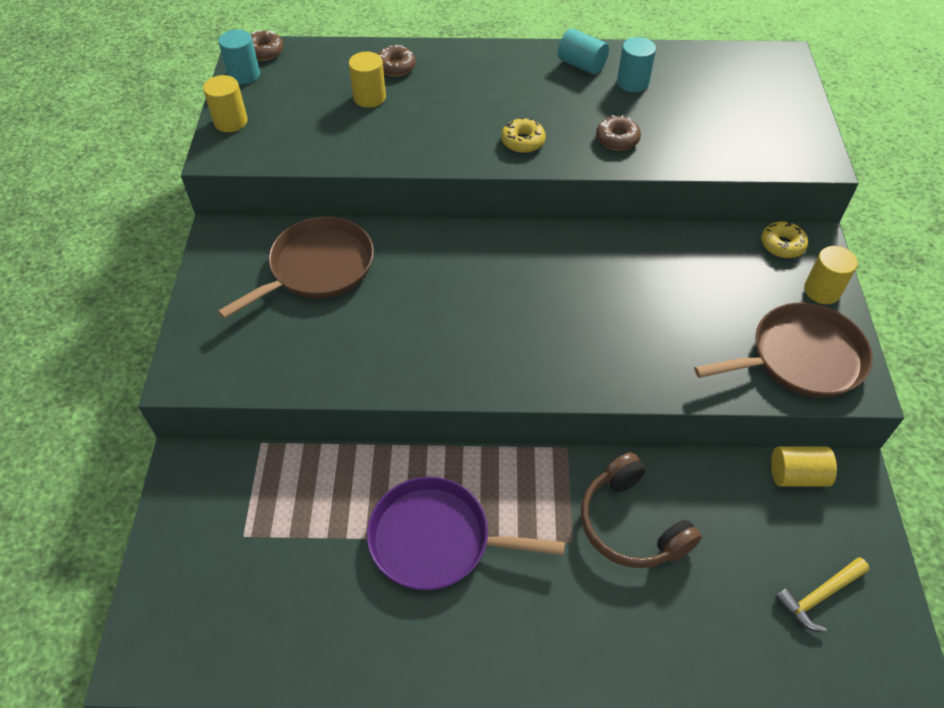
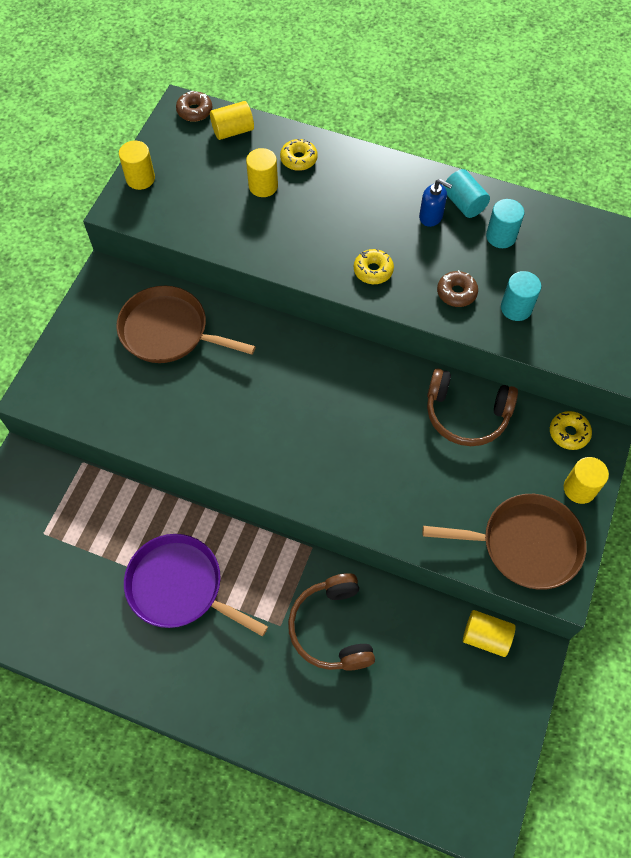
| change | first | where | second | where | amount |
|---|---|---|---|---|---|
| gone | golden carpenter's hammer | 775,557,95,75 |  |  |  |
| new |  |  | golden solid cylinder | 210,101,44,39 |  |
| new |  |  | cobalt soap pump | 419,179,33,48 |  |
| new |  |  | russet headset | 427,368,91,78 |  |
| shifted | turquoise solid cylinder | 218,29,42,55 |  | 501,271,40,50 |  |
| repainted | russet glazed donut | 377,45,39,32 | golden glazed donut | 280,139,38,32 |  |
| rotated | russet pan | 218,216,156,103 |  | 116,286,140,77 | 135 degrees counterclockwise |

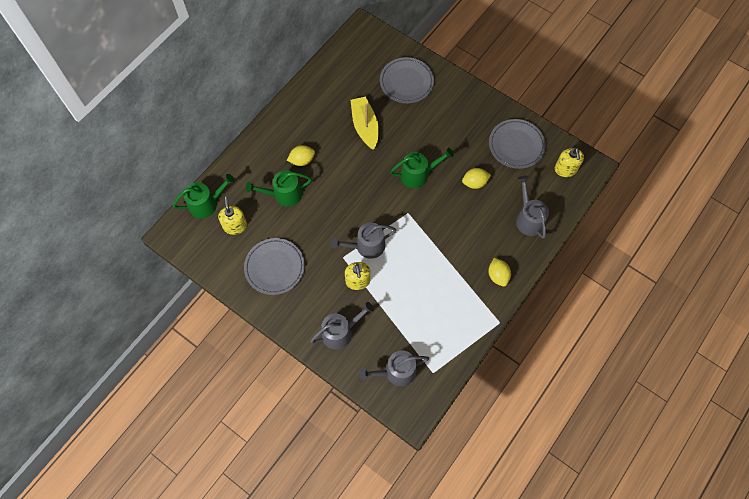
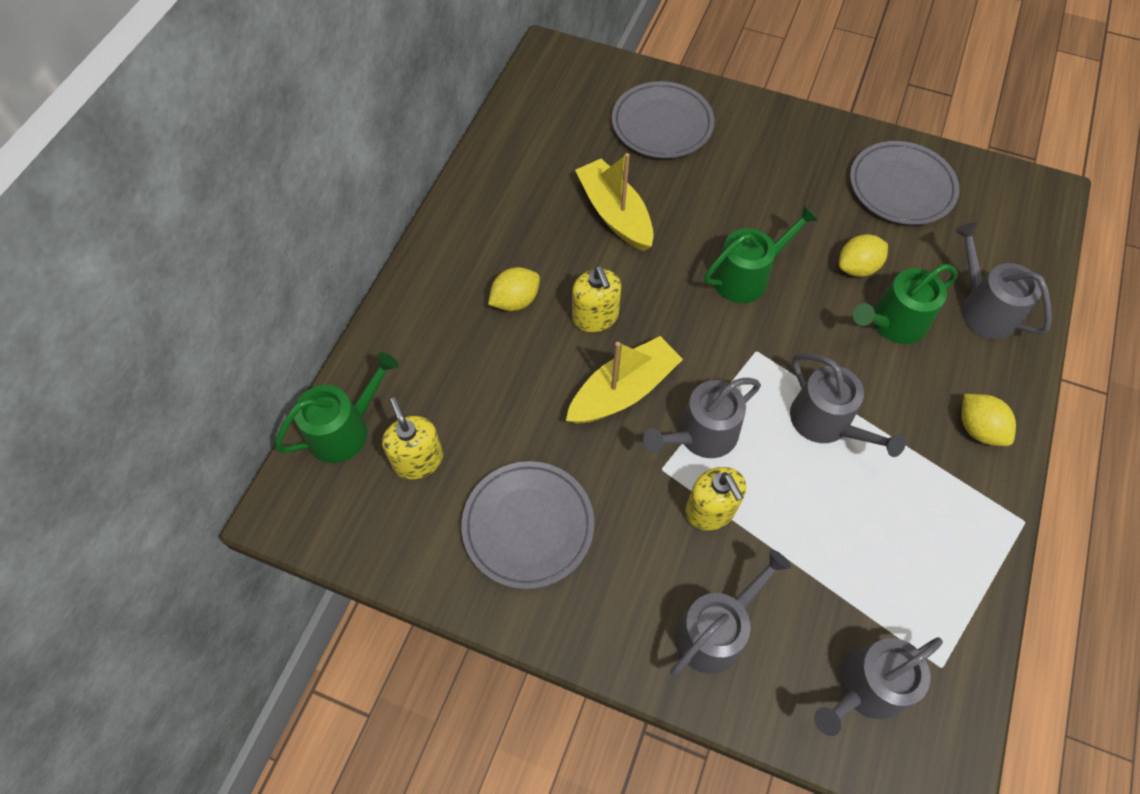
| change | first | where | second | where | amount |
|---|---|---|---|---|---|
| new |  |  | golden boat | 566,336,117,88 |  |
| new |  |  | grey watering pot | 790,353,116,104 |  |
| shifted | emerald watering pot | 246,170,66,36 |  | 853,264,105,80 |  |
| shifted | golden soap pump | 555,148,29,29 |  | 572,265,49,67 |  |

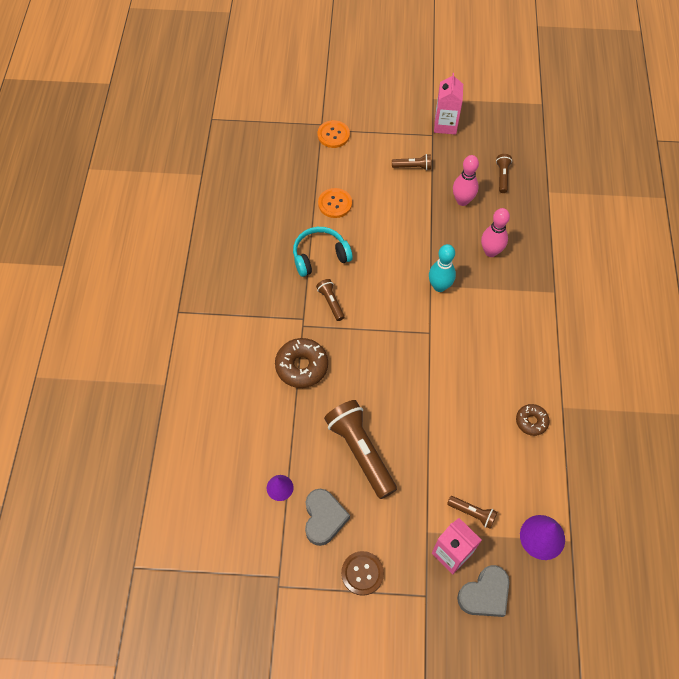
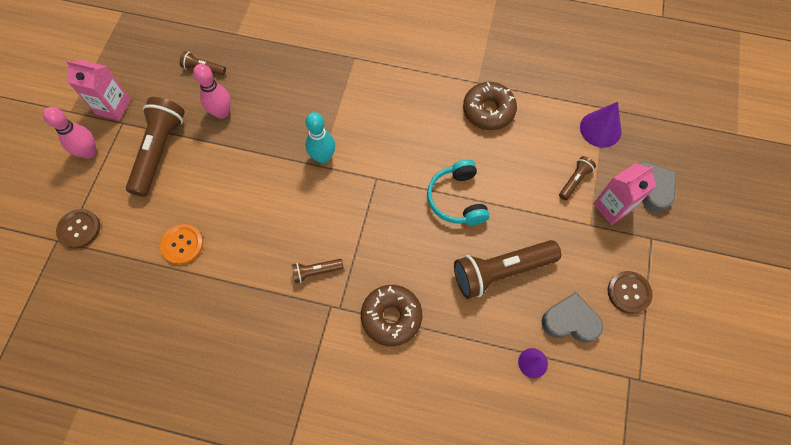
| change | first | where | second | where | amount |
|---|---|---|---|---|---|
| shifted | turquoise headset | 293,227,60,50 |  | 427,159,62,66 |  |
| shifted | rosy tenpin | 481,208,29,49 |  | 43,107,53,52 |  |
| repainted | bright orange shirt button | 318,120,32,28 | russet shirt button | 56,209,44,40 |  |
| scaled | russet flashlight | 392,154,39,16 |  | 126,97,59,100 | x2.08 |
| scaled | russet glazed donut | 516,404,34,32 |  | 463,82,54,48 | x1.67 |

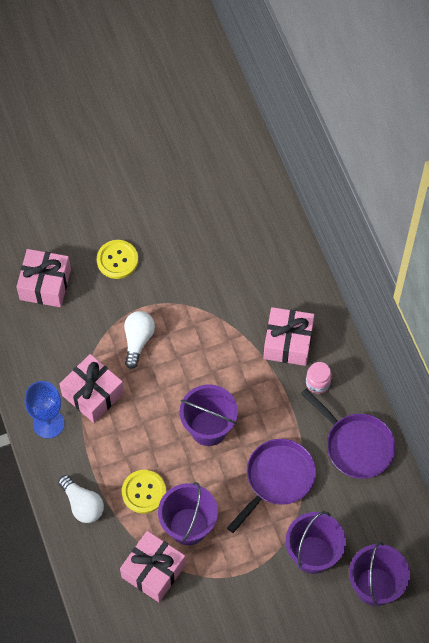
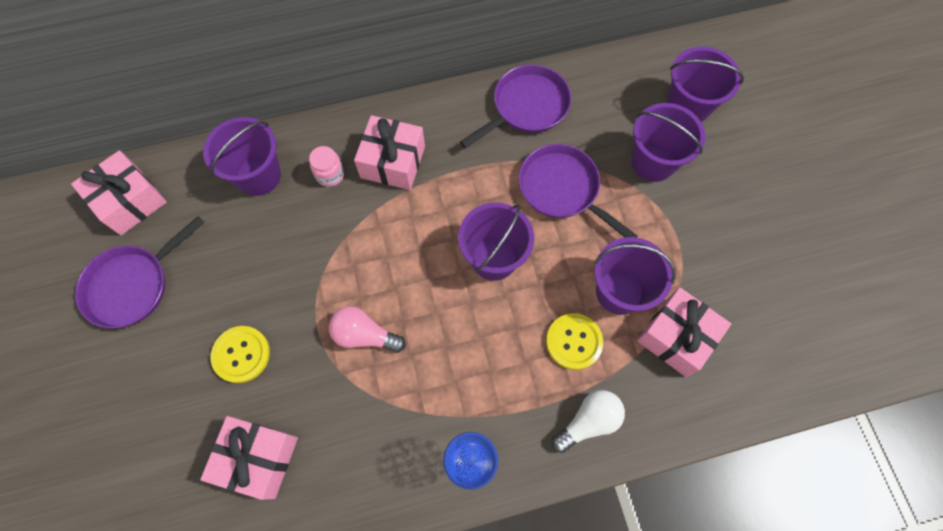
| change | first | where | second | where | amount |
|---|---|---|---|---|---|
| new |  |  | purple pan | 75,216,129,112 |  |
| new |  |  | purple bucket | 203,117,78,79 |  |
| shifted | rosy present | 59,354,65,69 |  | 71,150,96,85 |  |
| shifted | rosy jam jar | 306,362,26,32 |  | 309,146,35,41 |  |
| repainted | white light bulb | 124,311,31,58 | rosy light bulb | 329,306,77,47 |  |

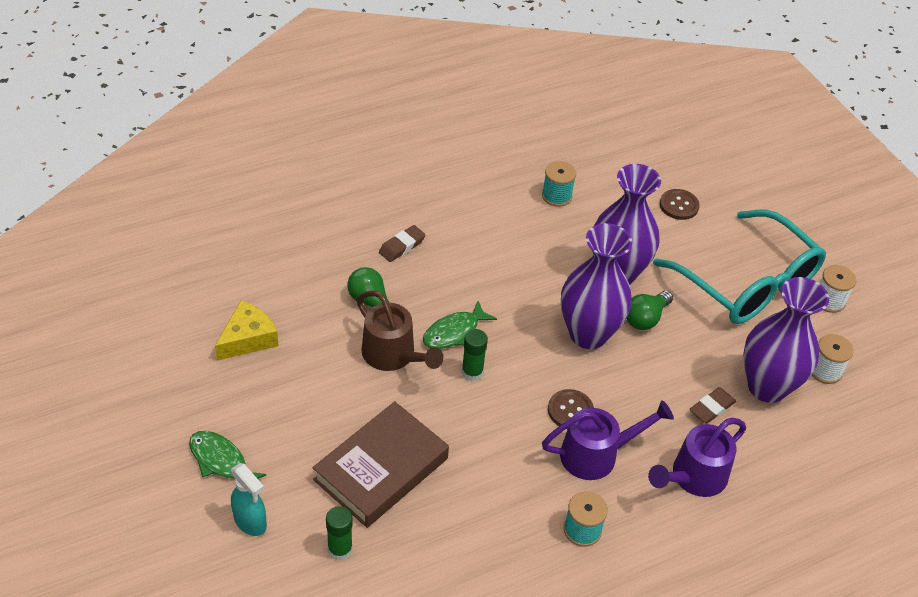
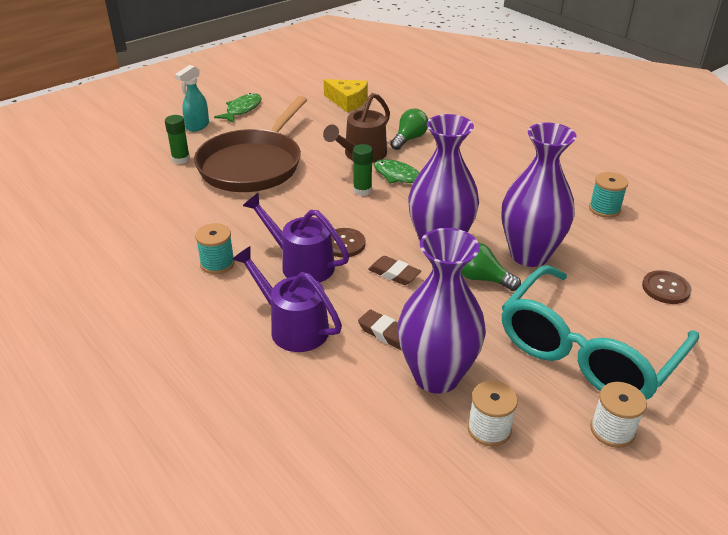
| change | first | where | second | where | amount |
|---|---|---|---|---|---|
| shifted | russet gum eraser | 379,225,47,37 |  | 368,256,53,29 |  |
| swapped | russet book | 312,401,137,127 | russet pan | 194,96,113,96 |  |
| rotated | purple watering pot | 542,400,132,80 |  | 243,193,106,89 | 150 degrees clockwise |

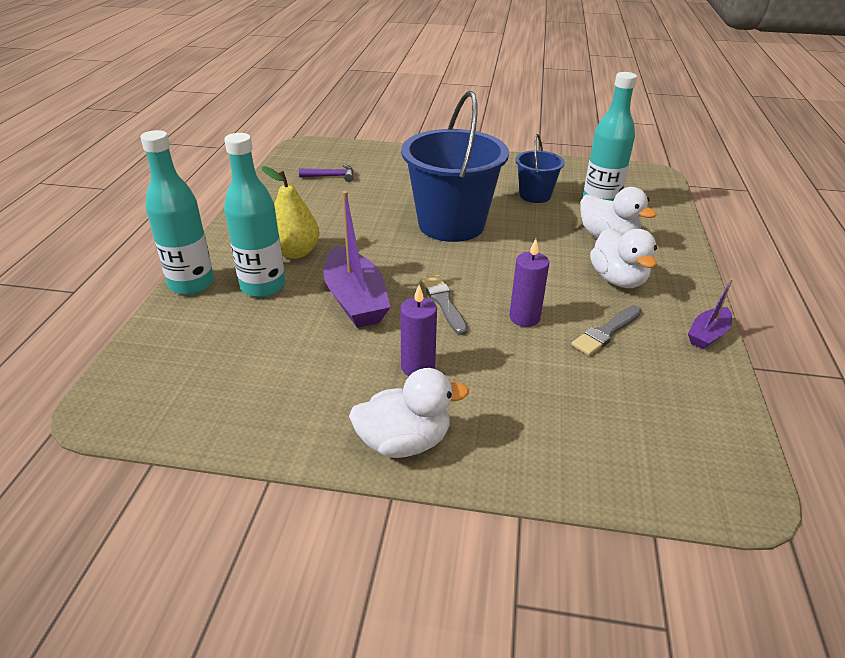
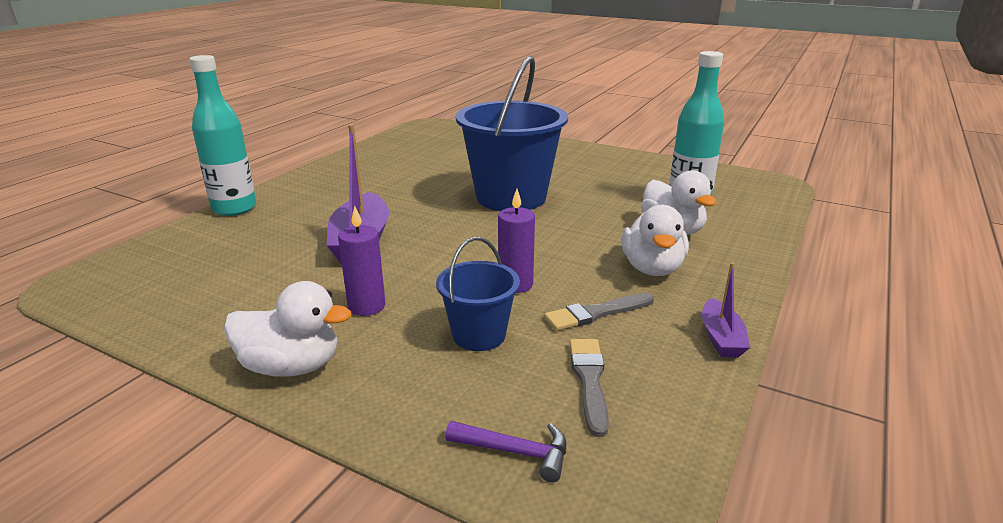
| change | first | where | second | where | amount |
|---|---|---|---|---|---|
| gone | turquoise flask | 224,133,61,164 |  |  |  |
| gone | golden toy pear | 262,166,57,93 |  |  |  |
| shifted | purple carpenter's hammer | 299,164,55,18 |  | 445,421,121,62 |  |
| shifted | grey brush | 421,275,47,60 |  | 570,339,39,98 |  |
| shifted | cobalt bucket | 515,134,50,69 |  | 436,237,84,114 |  |
| rotated | purple boat | 688,278,45,71 |  | 702,263,48,95 | 60 degrees counterclockwise |

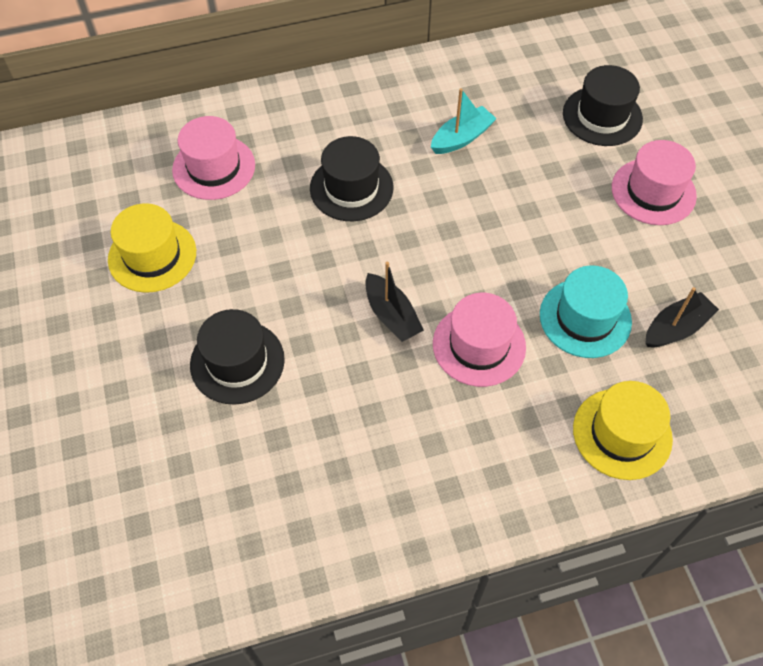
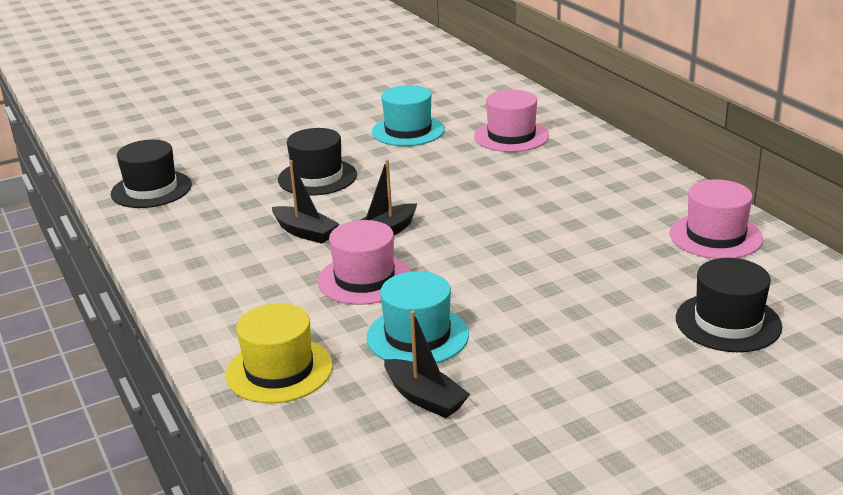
| change | first | where | second | where | amount |
|---|---|---|---|---|---|
| gone | turquoise boat | 431,88,66,66 |  |  |  |
| new |  |  | black boat | 272,160,67,84 |  |
| shifted | black tall hat | 310,136,83,85 |  | 111,140,81,68 |  |
| shifted | rosy tall hat | 612,140,85,85 |  | 670,180,93,79 |  |
| repainted | golden tall hat | 108,203,88,90 | turquoise tall hat | 372,85,73,61 |  |

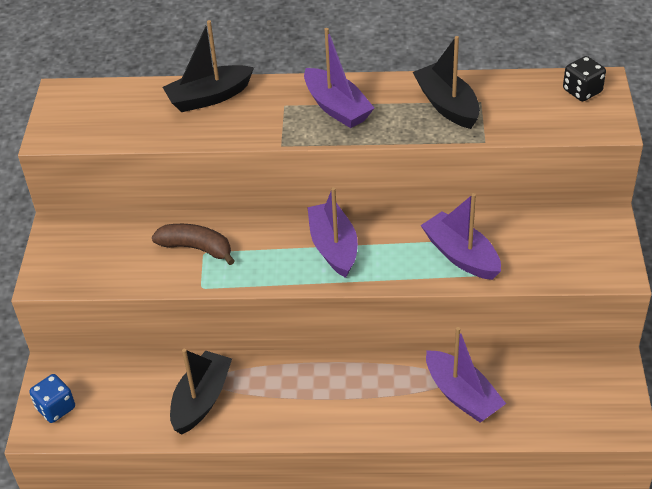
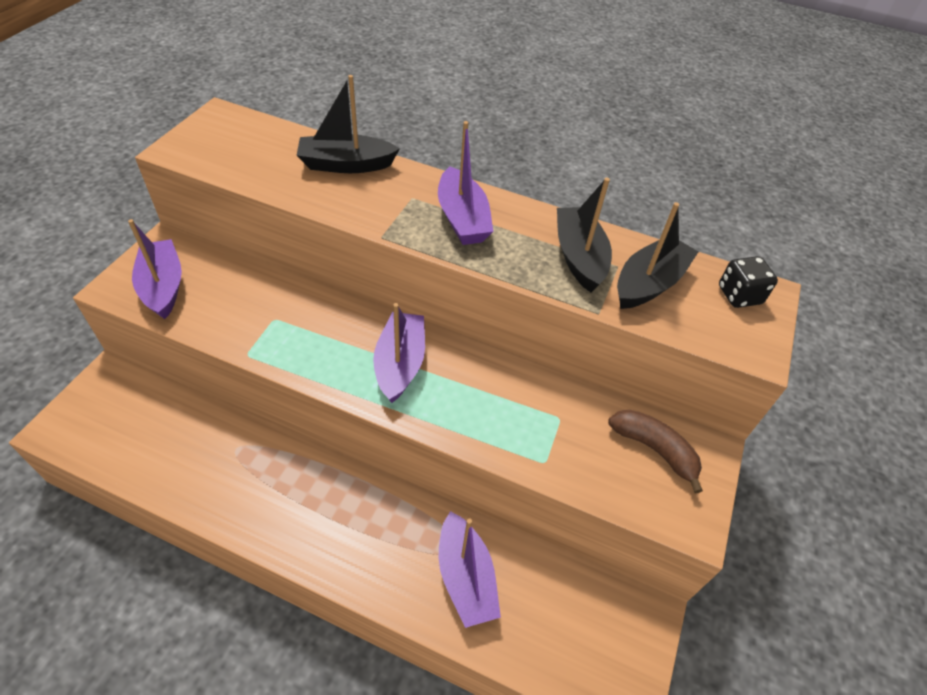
| change | first | where | second | where | amount |
|---|---|---|---|---|---|
| gone | cobalt die | 29,374,46,49 |  |  |  |
| shifted | russet banana | 152,224,83,41 |  | 608,409,95,84 |  |
| shifted | black boat | 170,349,62,85 |  | 617,202,81,107 |  |
| shifted | purple boat | 421,193,80,87 |  | 128,219,54,100 |  |

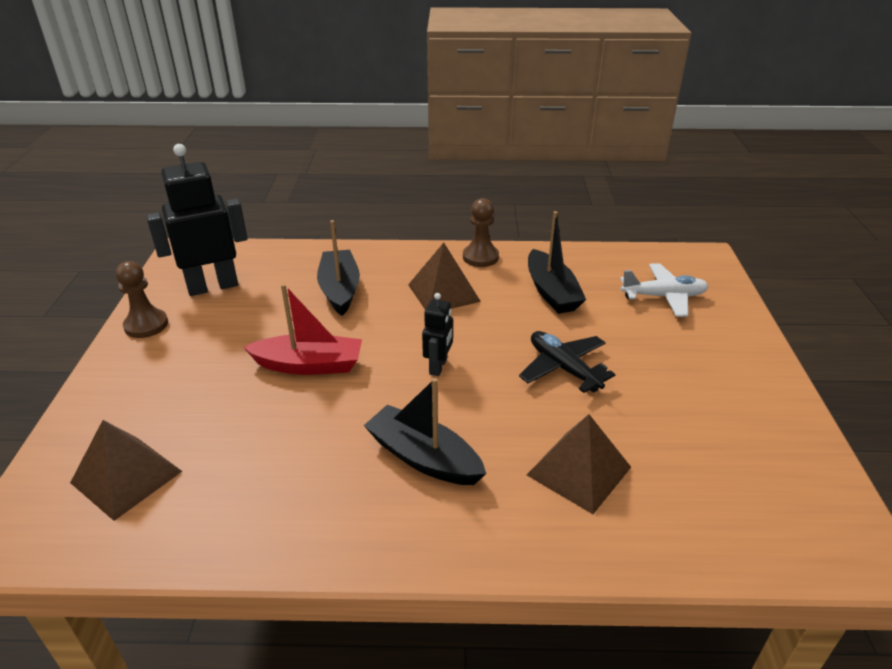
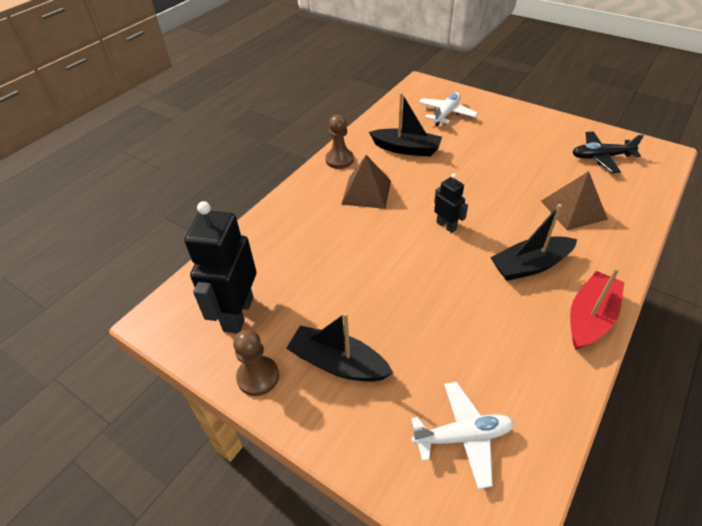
| change | first | where | second | where | amount |
|---|---|---|---|---|---|
| shifted | red boat | 243,284,119,91 |  | 570,268,54,82 |  |
| shifted | black boat | 317,220,43,96 |  | 286,312,107,70 |  |
| shifted | black plane | 519,331,97,62 |  | 573,132,71,41 |  |
| swapped | russet solid pyramid | 70,420,112,101 | white plane | 411,382,103,107 |  |

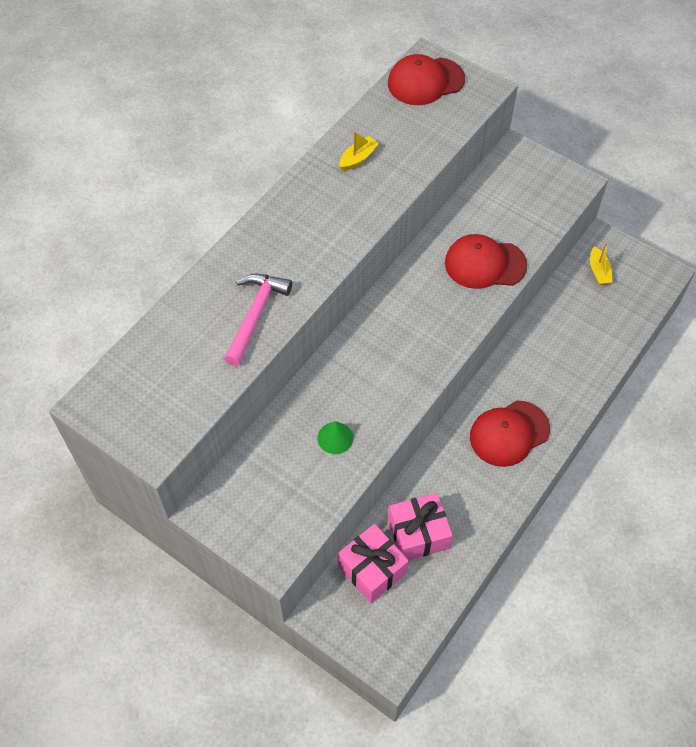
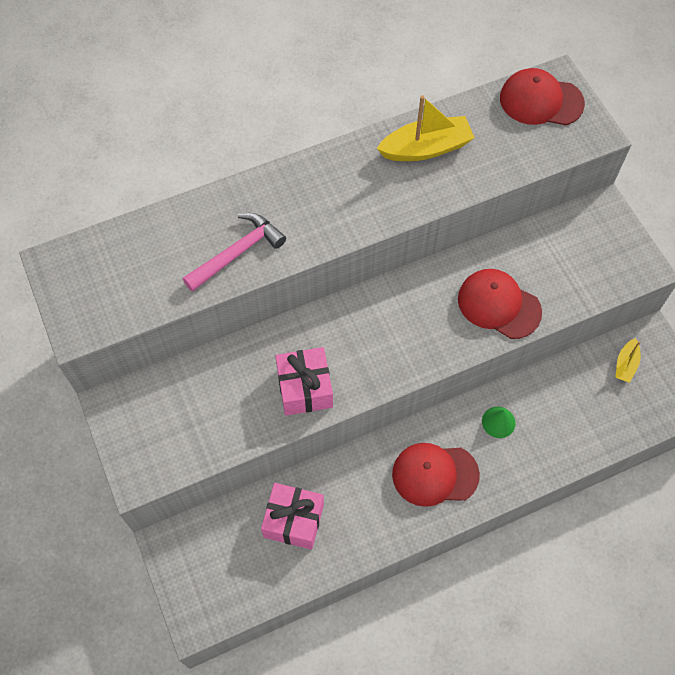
| change | first | where | second | where | amount |
|---|---|---|---|---|---|
| shifted | emerald cone shape | 318,421,35,33 |  | 482,407,34,31 |  |
| shifted | rosy present | 338,524,71,79 |  | 275,347,58,69 |  |
| scaled | golden boat | 339,131,40,40 |  | 376,95,99,66 | x1.86 |

